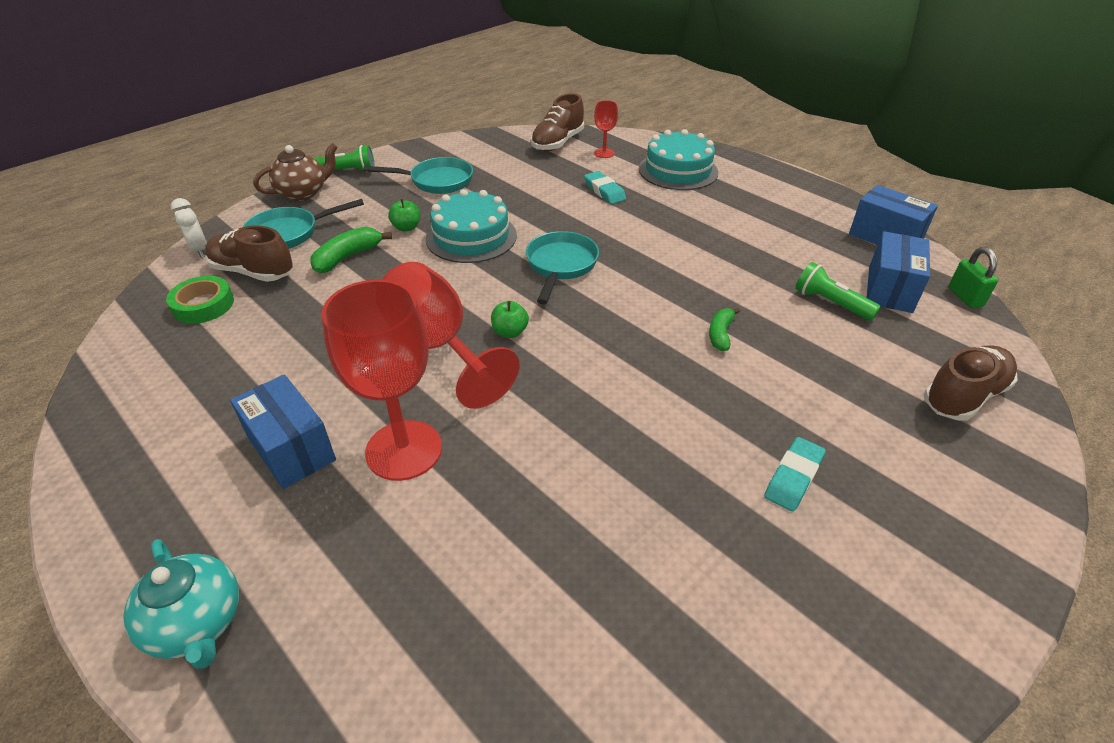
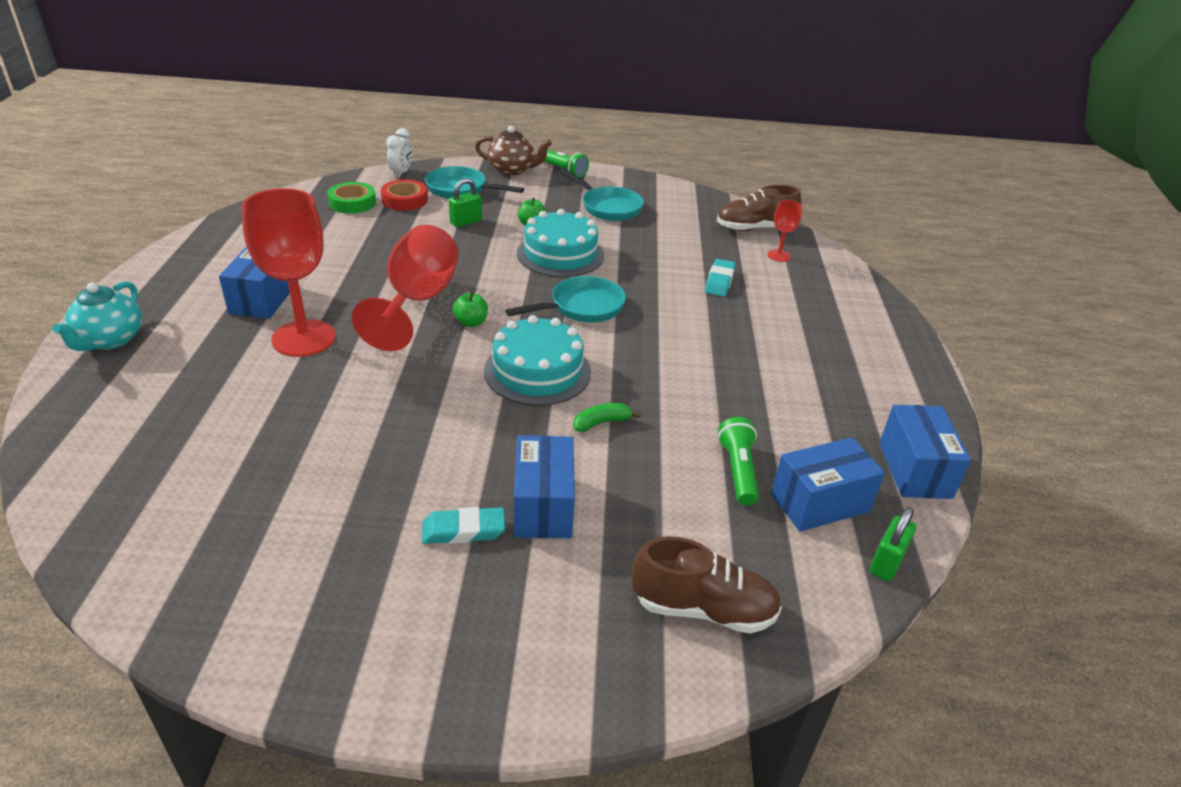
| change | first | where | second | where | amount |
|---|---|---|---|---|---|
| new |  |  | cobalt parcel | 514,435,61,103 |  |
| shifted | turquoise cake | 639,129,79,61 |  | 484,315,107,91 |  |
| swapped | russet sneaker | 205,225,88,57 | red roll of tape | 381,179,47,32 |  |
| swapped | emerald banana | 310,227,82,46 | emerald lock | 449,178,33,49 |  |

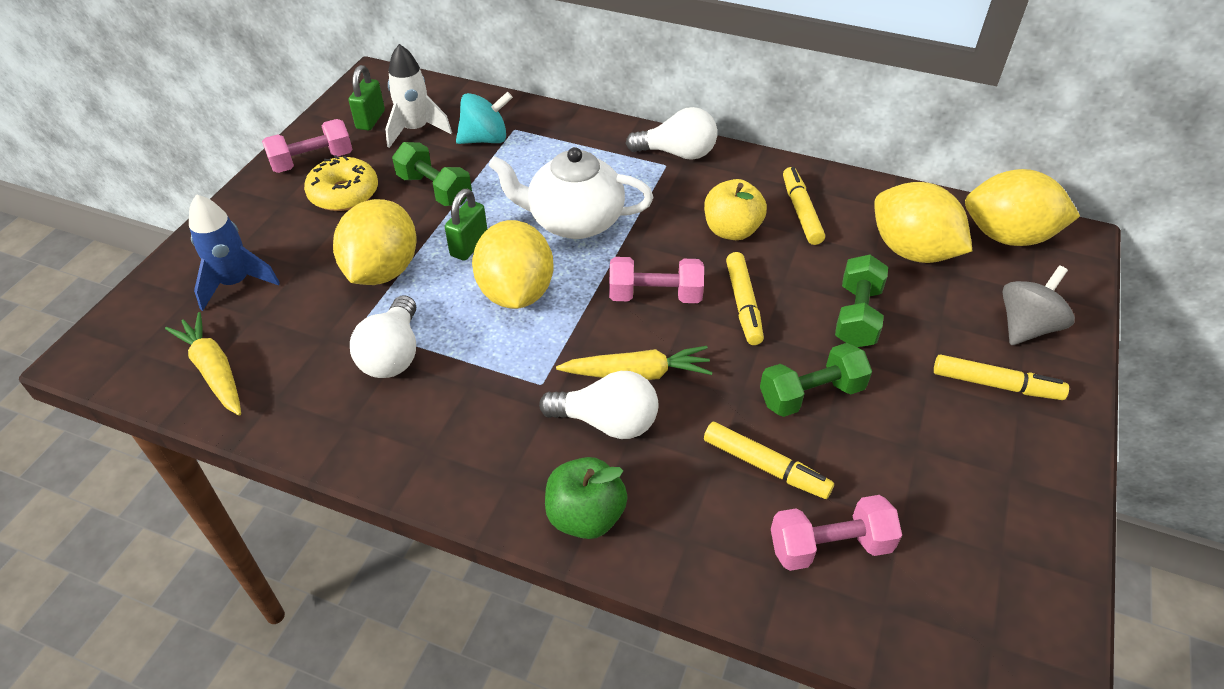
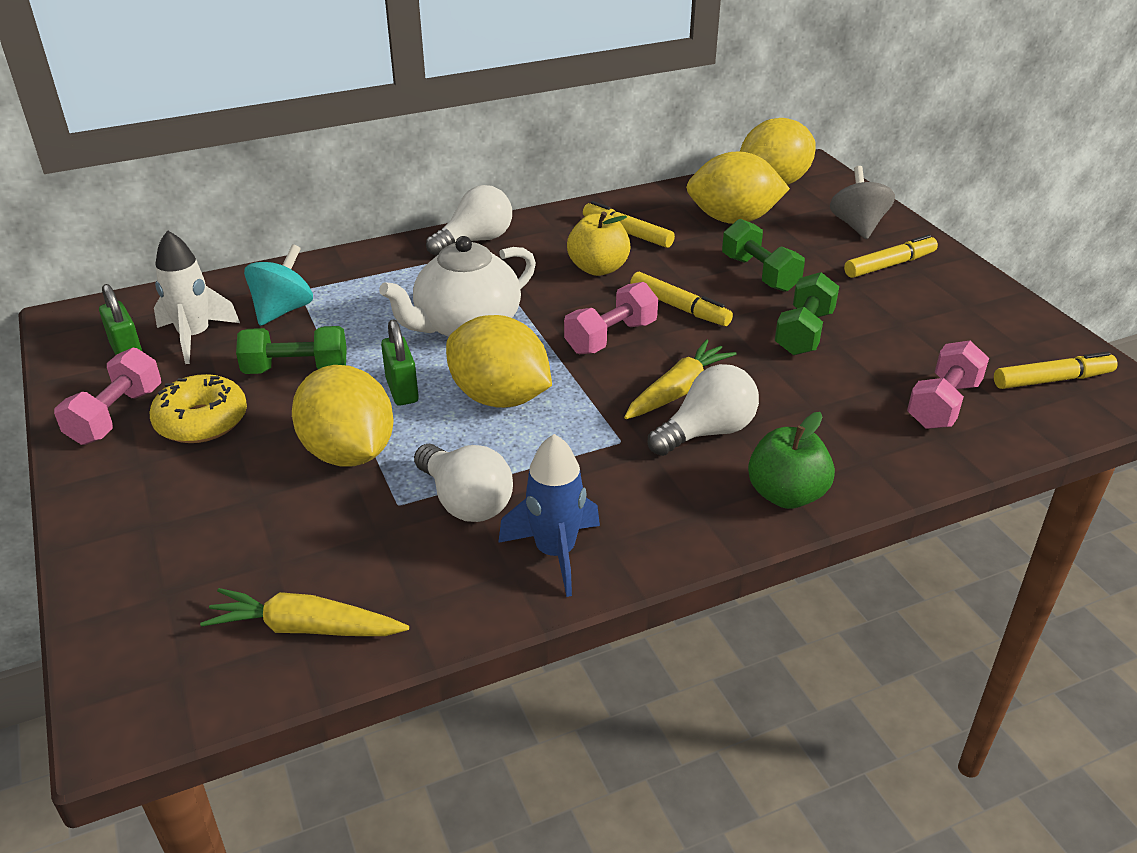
| change | first | where | second | where | amount |
|---|---|---|---|---|---|
| shifted | cobalt rocket | 189,194,91,117 |  | 498,434,102,163 |  |
| shifted | golden marker pen | 704,422,130,77 |  | 994,352,124,37 |  |

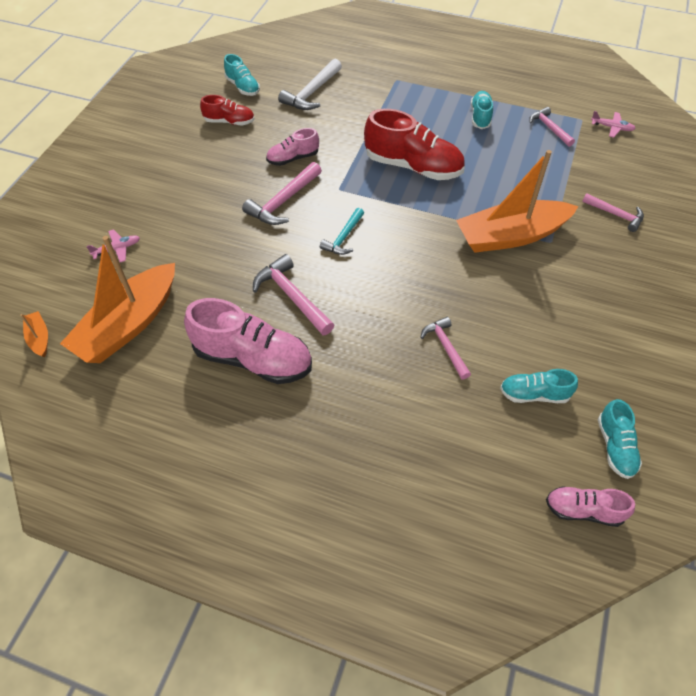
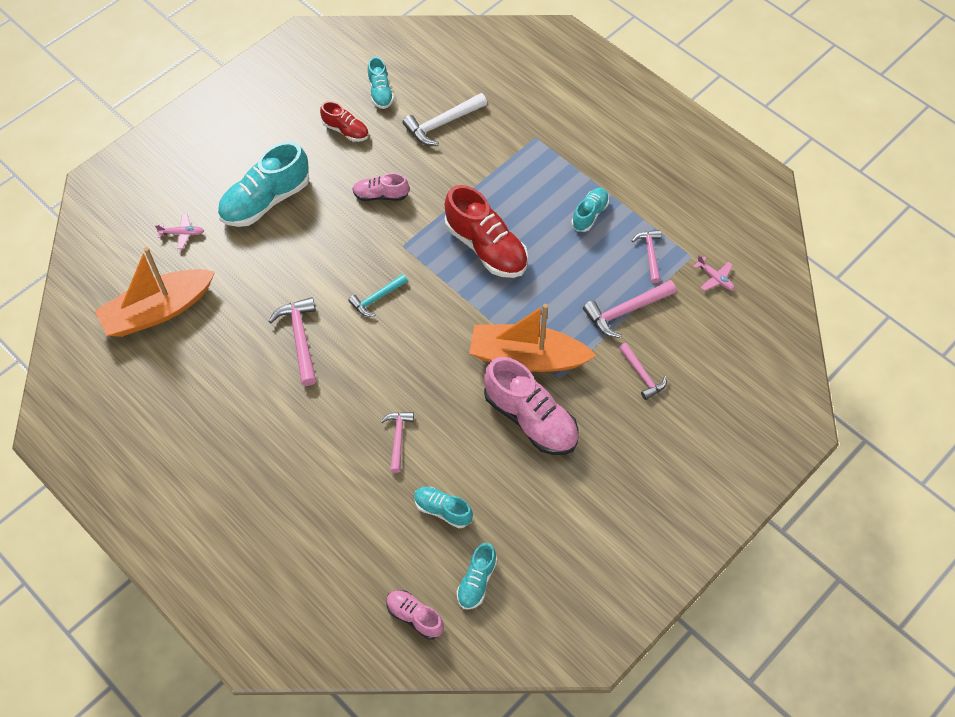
| change | first | where | second | where | amount |
|---|---|---|---|---|---|
| gone | bright orange boat | 20,311,28,46 |  |  |  |
| new |  |  | turquoise sneaker | 217,141,92,86 |  |
| shifted | rosy sneaker | 184,298,128,86 |  | 484,357,95,98 |  |
| shifted | rosy carpenter's hammer | 242,162,80,63 |  | 583,280,93,58 |  |

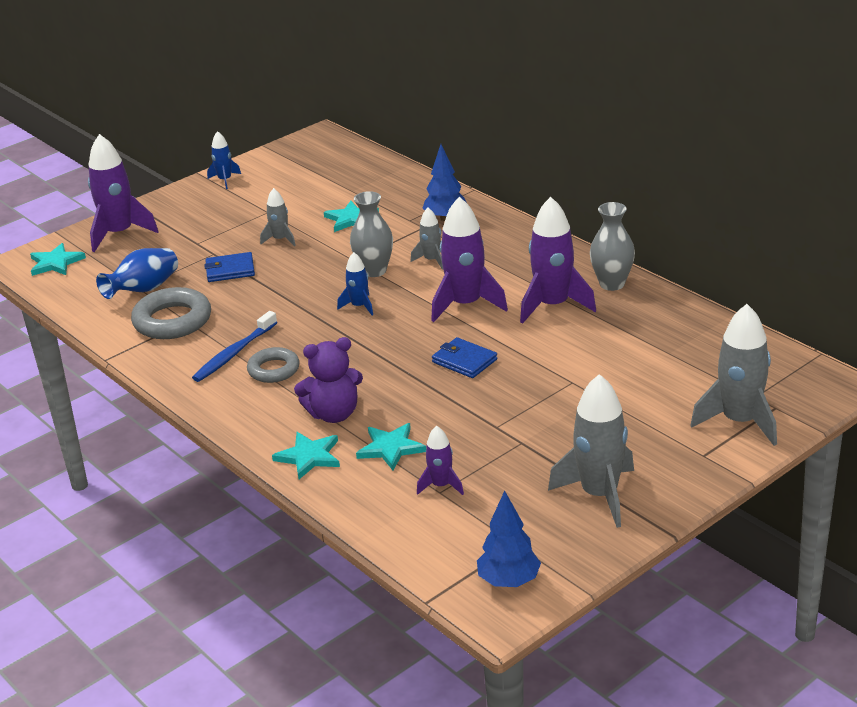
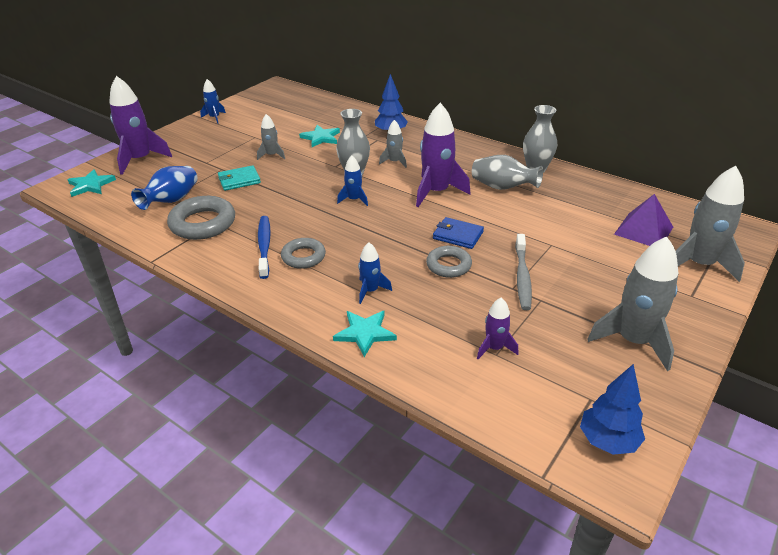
| change | first | where | second | where | amount |
|---|---|---|---|---|---|
| gone | turquoise five-pointed star | 356,423,70,47 |  |  |  |
| new |  |  | grey torus | 426,246,46,32 |  |
| new |  |  | grey toothbrush | 515,234,17,76 |  |
| new |  |  | purple solid pyramid | 614,194,59,52 |  |
| swapped | purple stuffed bear | 294,337,69,86 | cobalt rocket | 358,242,34,62 |  |
| swapped | purple rocket | 520,197,76,127 | grey flower vase | 472,155,71,35 |  |
| repainted | cobalt wallet | 204,252,51,30 | turquoise wallet | 218,165,43,26 |  |
| rotated | cobalt toothbrush | 192,311,85,71 |  | 258,216,13,63 | 150 degrees clockwise |

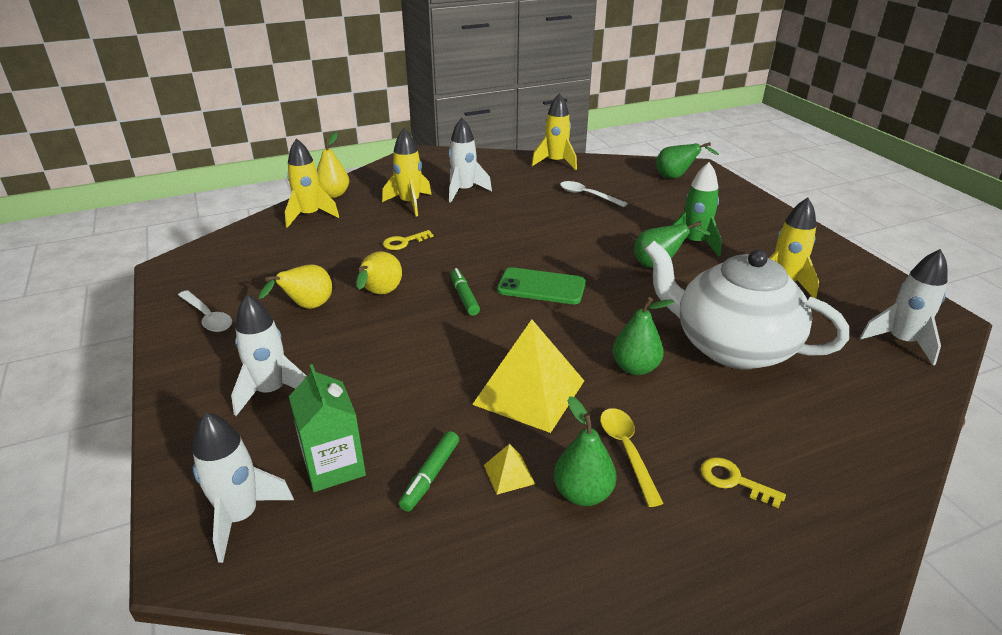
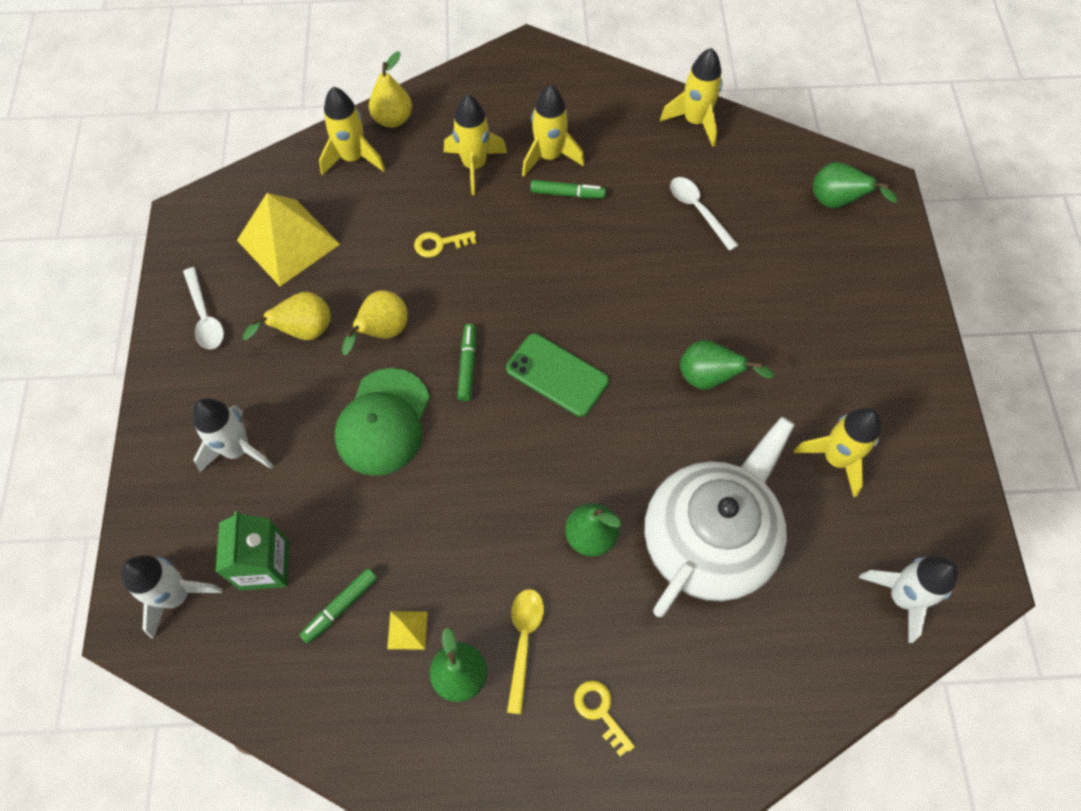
| change | first | where | second | where | amount |
|---|---|---|---|---|---|
| gone | emerald rocket | 671,162,51,94 |  |  |  |
| new |  |  | emerald cap | 335,368,95,108 |  |
| new |  |  | emerald marker pen | 530,180,76,19 |  |
| shifted | golden solid pyramid | 472,319,112,114 |  | 237,193,103,93 |  |
| repainted | white rocket | 448,118,44,84 | golden rocket | 522,85,62,92 |  |
| rotated | white teapot | 644,241,205,128 |  | 645,417,150,200 | 75 degrees clockwise |

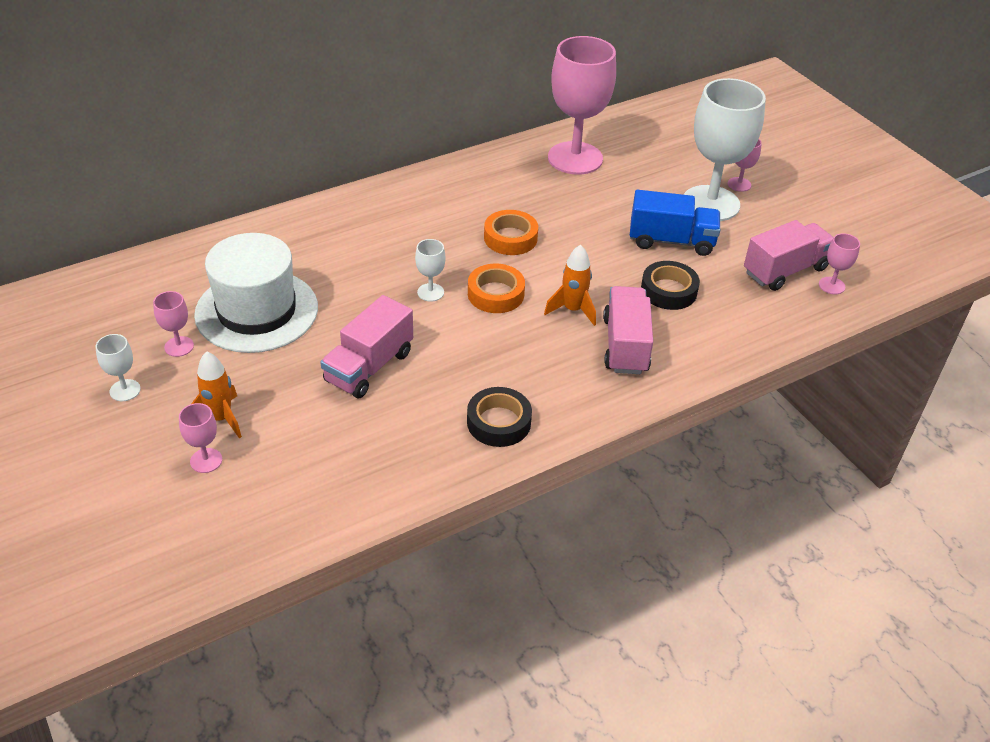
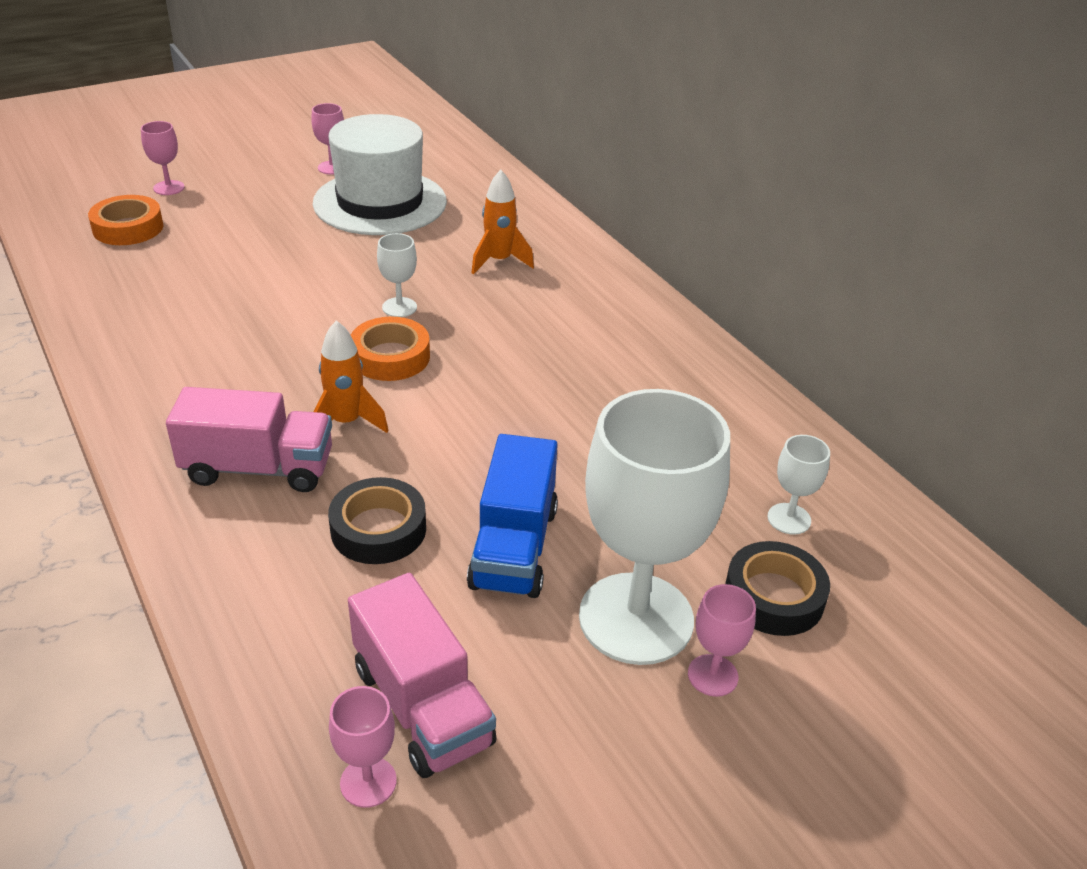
| change | first | where | second | where | amount |
|---|---|---|---|---|---|
| gone | rosy lorry | 320,295,93,103 |  |  |  |
| gone | rosy goblet | 548,36,68,139 |  |  |  |
| shifted | white goblet | 96,334,45,67 |  | 767,435,63,100 |  |
| shifted | bright orange rocket | 191,352,51,86 |  | 471,170,63,104 |  |
| shifted | black roll of tape | 467,387,65,60 |  | 725,541,105,95 |  |
| shifted | bright orange roll of tape | 484,210,54,45 |  | 88,195,76,50 |  |

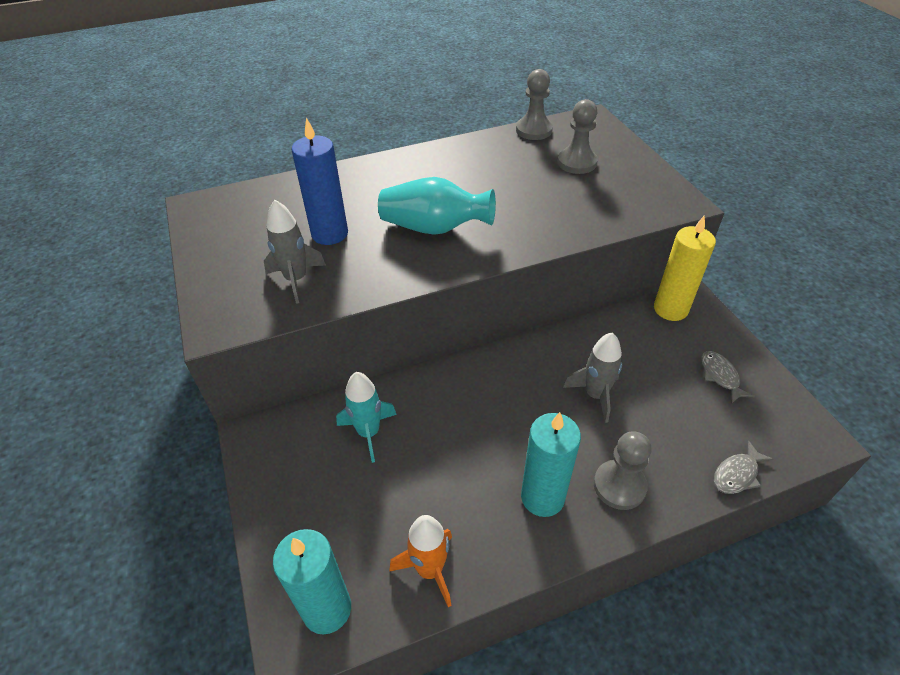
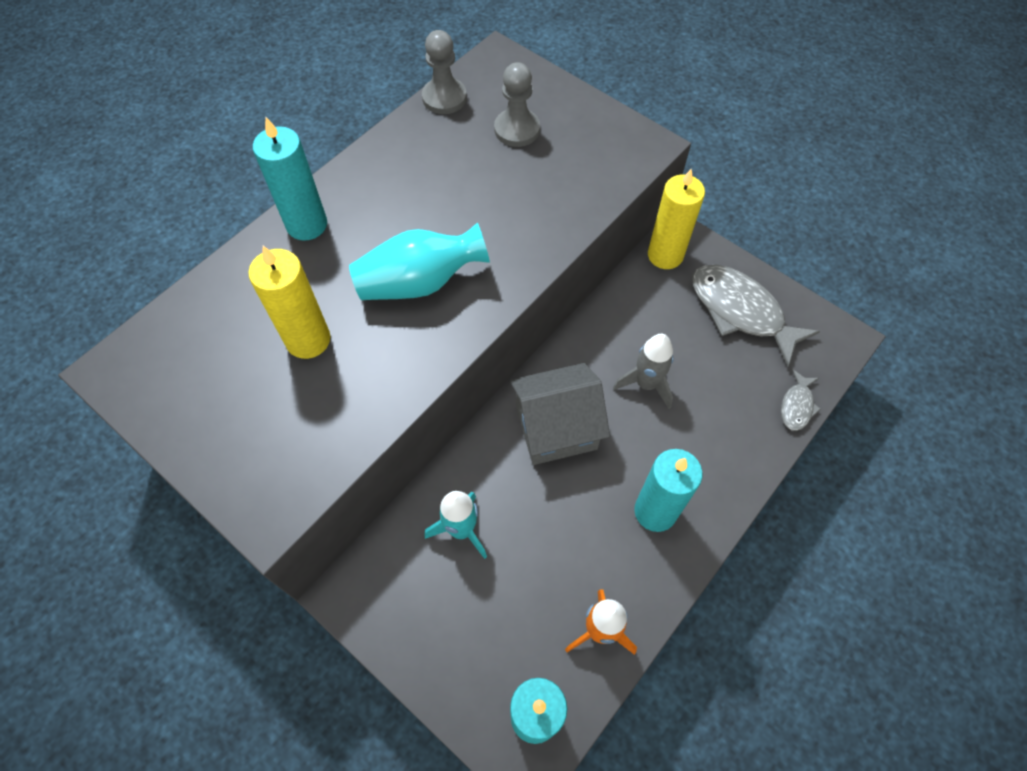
| change | first | where | second | where | amount |
|---|---|---|---|---|---|
| gone | grey rocket | 264,200,62,104 |  |  |  |
| gone | grey pawn | 594,431,57,79 |  |  |  |
| new |  |  | turquoise wax candle | 253,117,74,124 |  |
| new |  |  | grey toy house | 510,363,100,102 |  |
| repainted | cobalt wax candle | 291,118,57,127 | golden wax candle | 248,246,83,113 |  |
| scaled | grey toy fish | 702,351,53,53 |  | 692,265,128,102 | x2.06 |

